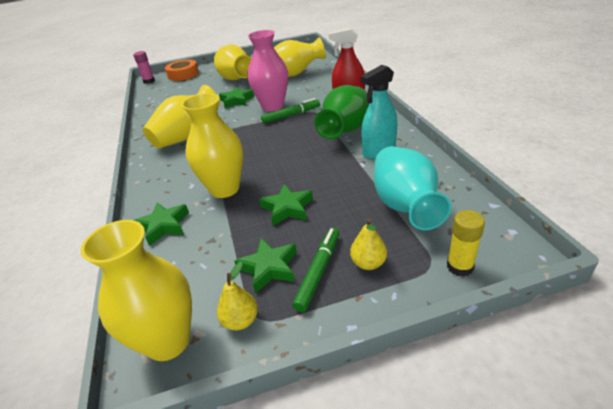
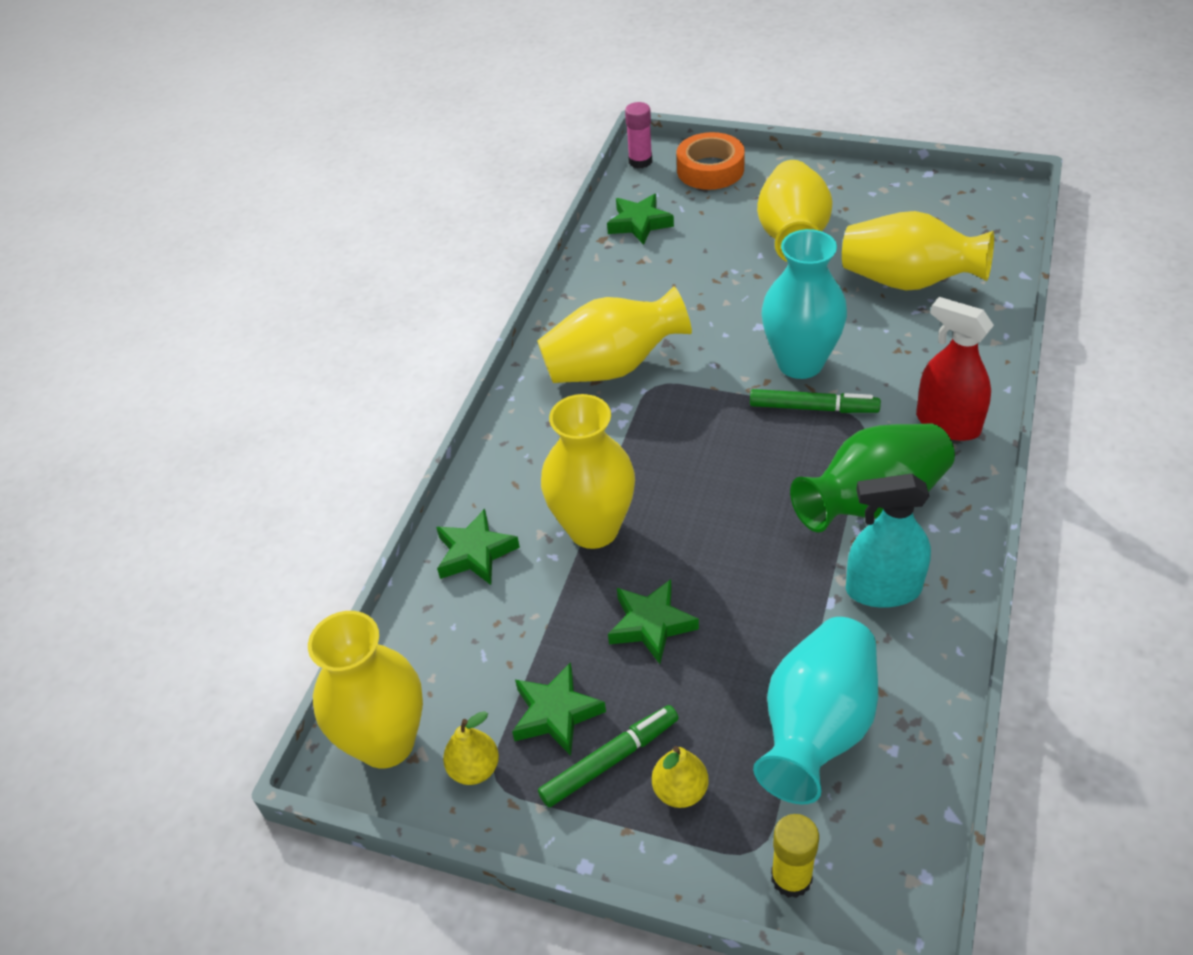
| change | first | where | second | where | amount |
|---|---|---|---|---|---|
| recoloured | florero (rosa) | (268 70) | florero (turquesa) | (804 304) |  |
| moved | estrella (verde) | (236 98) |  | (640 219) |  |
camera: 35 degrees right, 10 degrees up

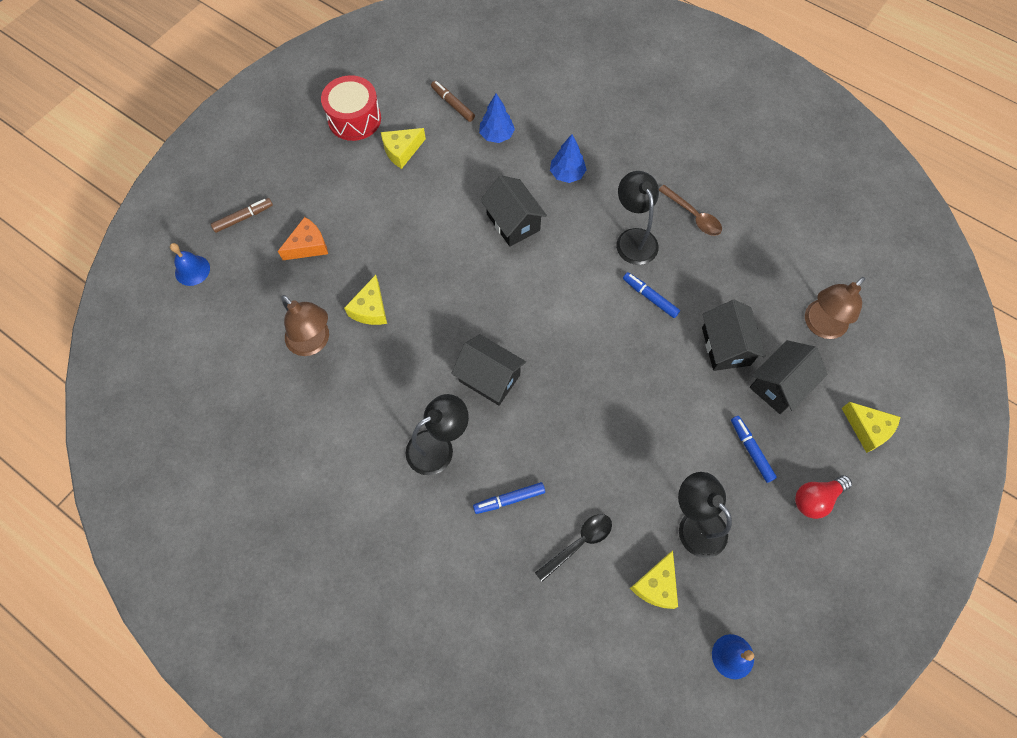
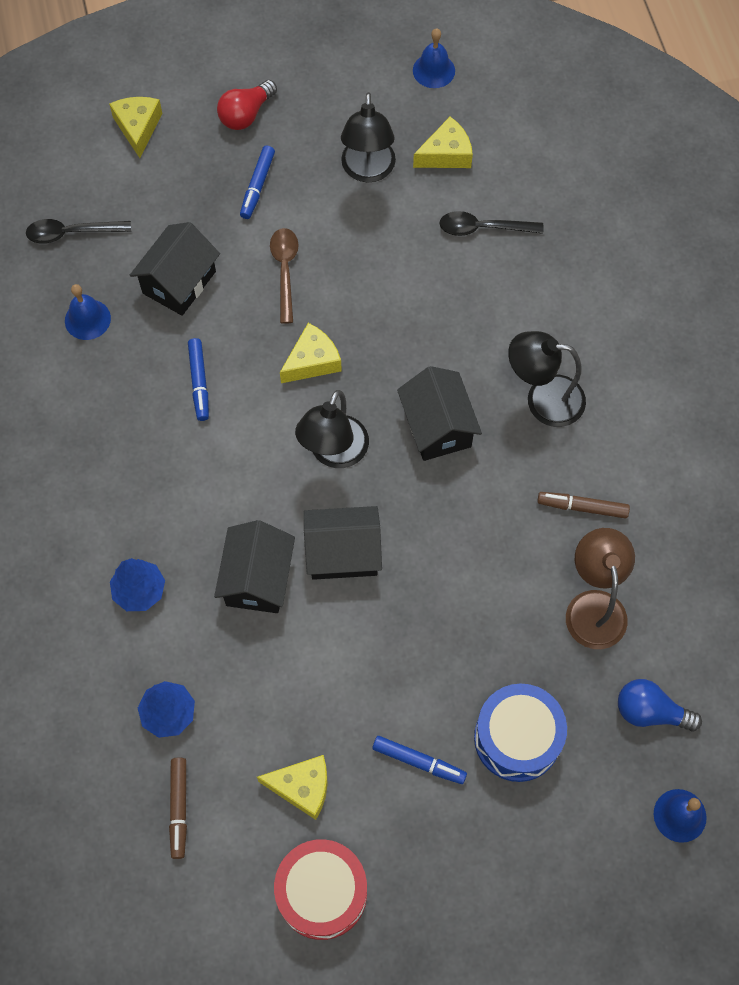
| change | first | where | second | where | amount |
|---|---|---|---|---|---|
| moved | lámpara (negro) | (637 218) |  | (332 429) |  |
| moved | cuchara (marrón) | (690 210) |  | (284 276) |  |
| moved | rotulador (marrón) | (242 215) |  | (583 505) |  |
| replaced | queso (naranja) | (303 238) | tambor (azul) | (520 733) |  |
| moved | queso (amarillo) | (365 300) |  | (311 353) |  |
| replaced | lámpara (marrón) | (835 308) | cuchara (negro) | (78 231) |  |
| moved | casa (negro) | (789 377) |  | (343 543) |  |
| turned | bombilla (rojo) | (823 497) |  | (247 105) | 120 degrees clockwise |
| moved | rotulador (azul) | (509 498) |  | (419 760) |  |
| added |  |  | campana (azul) | (88 312) |  |
| added |  |  | bombilla (azul) | (660 705) |  |
camera: 140 degrees left, 0 degrees up

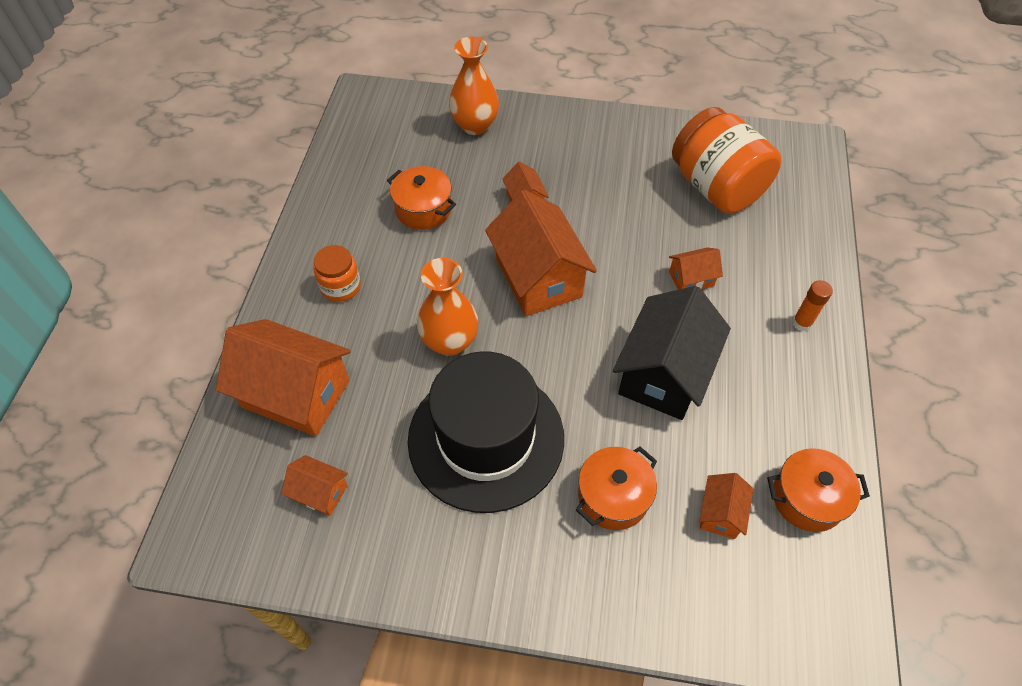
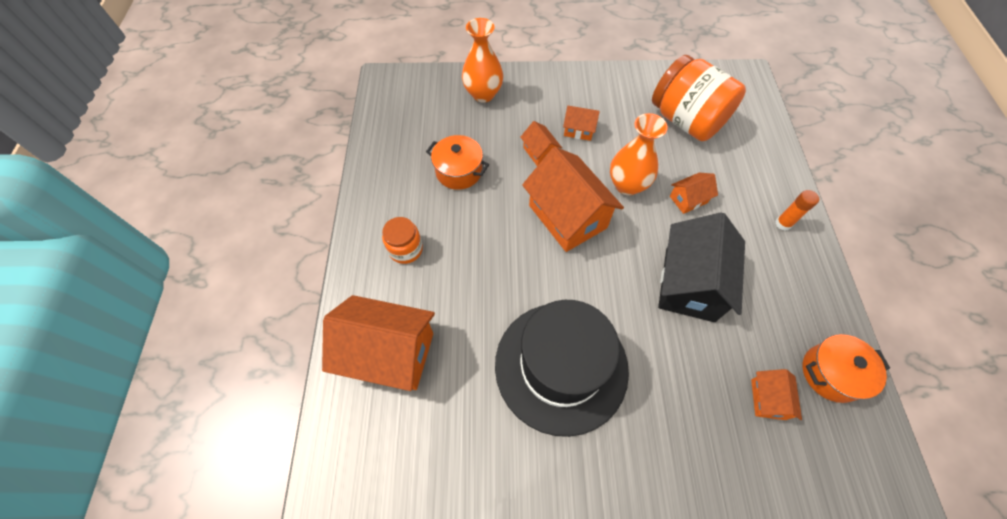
| change | first | where | second | where | amount |
|---|---|---|---|---|---|
| moved | florero (naranja) | (447 307) |  | (639 154) |  |
| removed | olla (naranja) | (616 488) |  |  |  |
| moved | casa (naranja) | (314 485) |  | (581 123) |  |
camera: 10 degrees left, 5 degrees up

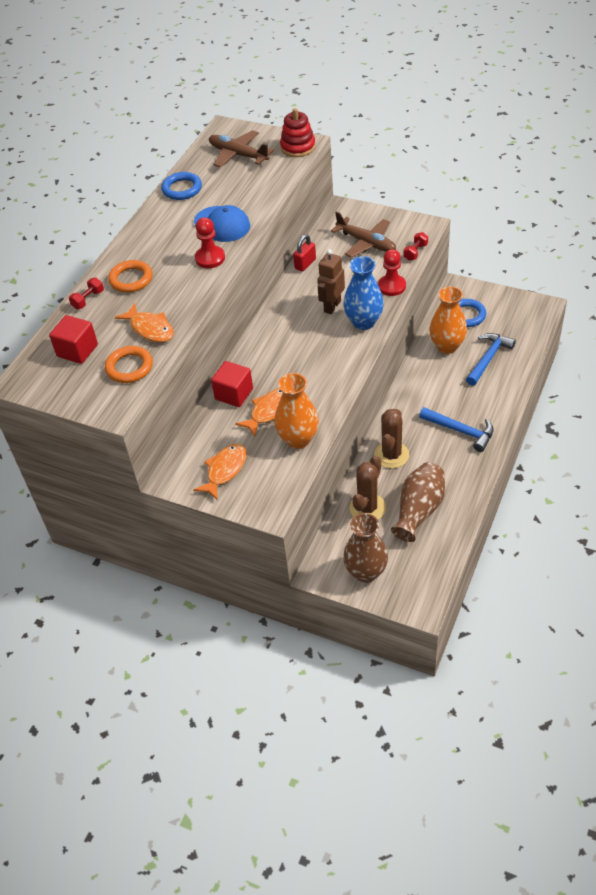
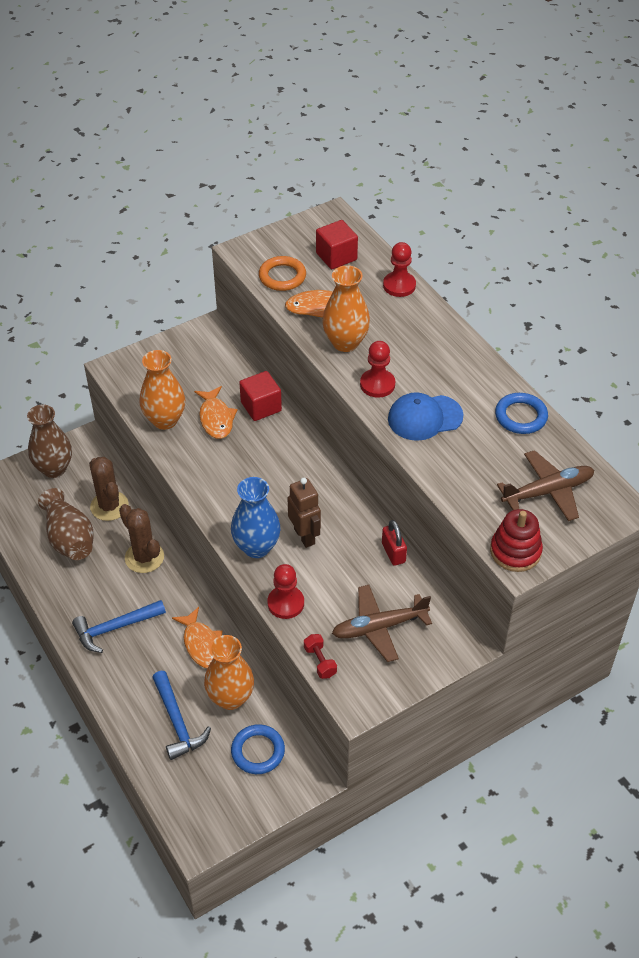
| change | first | where | second | where | amount |
|---|---|---|---|---|---|
| removed | anillo (naranja) | (130 276) |  |  |  |
| replaced | mancuerna (rojo) | (86 293) | peón (rojo) | (399 269) |  |
| moved | pez (naranja) | (220 472) |  | (197 637) |  |
| added |  |  | florero (naranja) | (346 308) |  |
camera: 120 degrees right, 0 degrees up

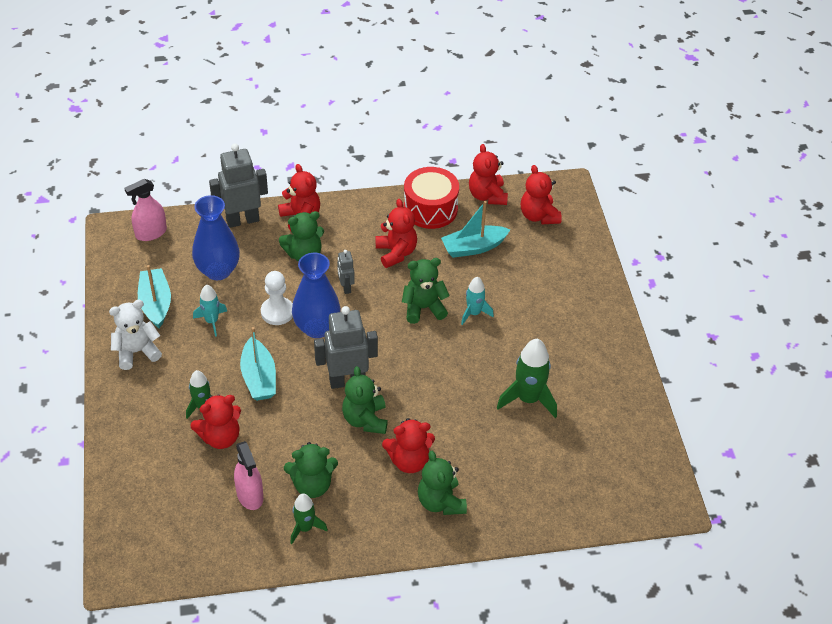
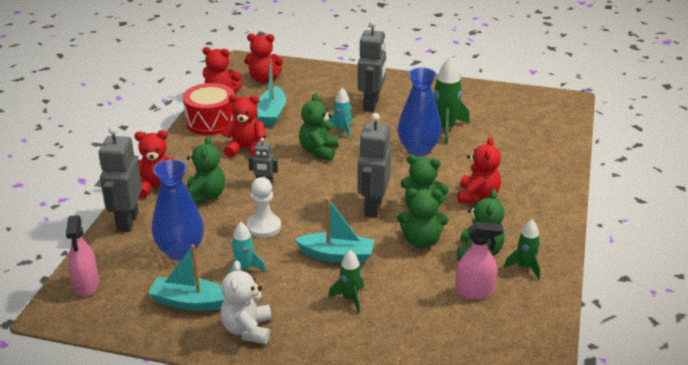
| change | first | where | second | where | amount |
|---|---|---|---|---|---|
| moved | florero (azul) | (316 295) |  | (420 112) |  |
| removed | osito (rojo) | (216 422) |  |  |  |
| moved | osito (verde) | (442 483) |  | (422 218) |  |
| added |  |  | robot (gris) | (371 66) |  |
camera: 65 degrees left, 15 degrees down

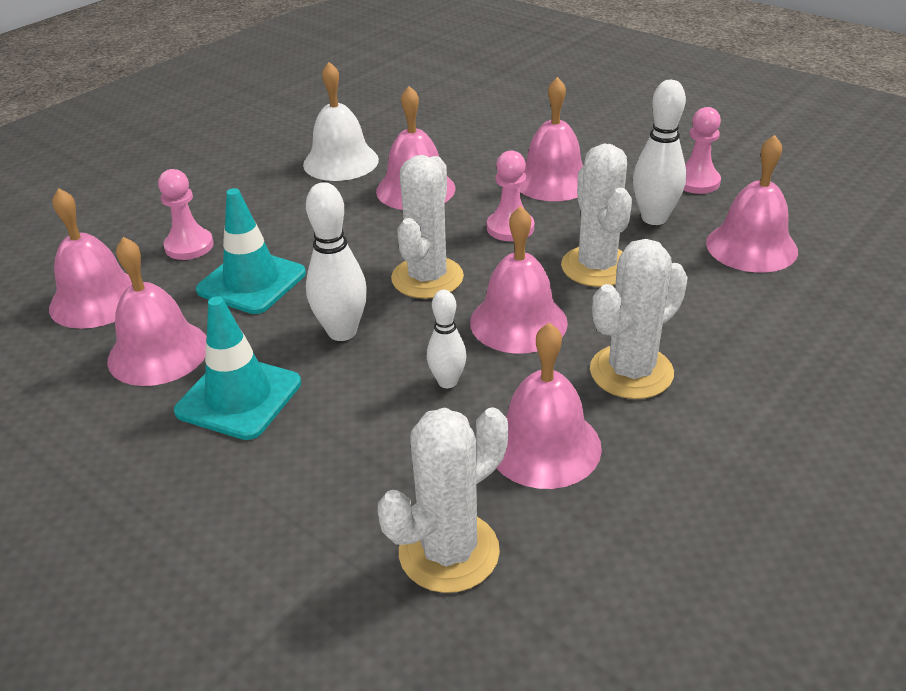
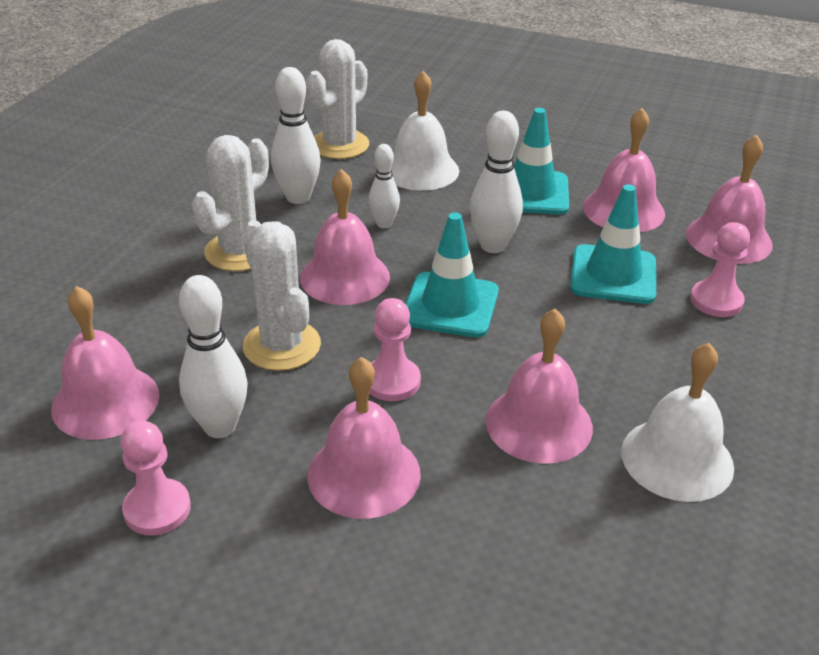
| change | first | where | second | where | amount |
|---|---|---|---|---|---|
| replaced | cactus (blanco) | (427 227) | cono de tráfico (turquesa) | (452 275) |  |
| replaced | campana (rosa) | (549 406) | bolo (blanco) | (296 135) |  |
| added |  |  | campana (blanco) | (425 131) |  |
camera: 160 degrees right, 0 degrees up

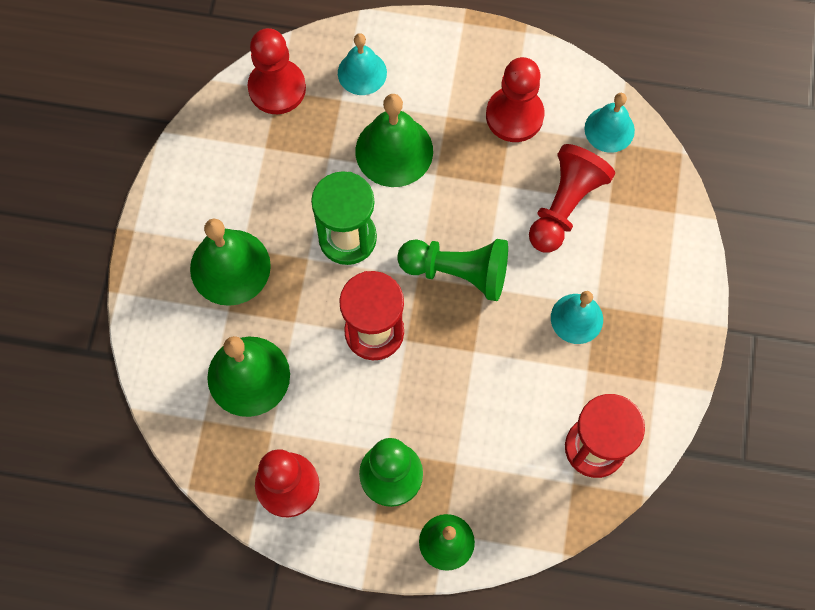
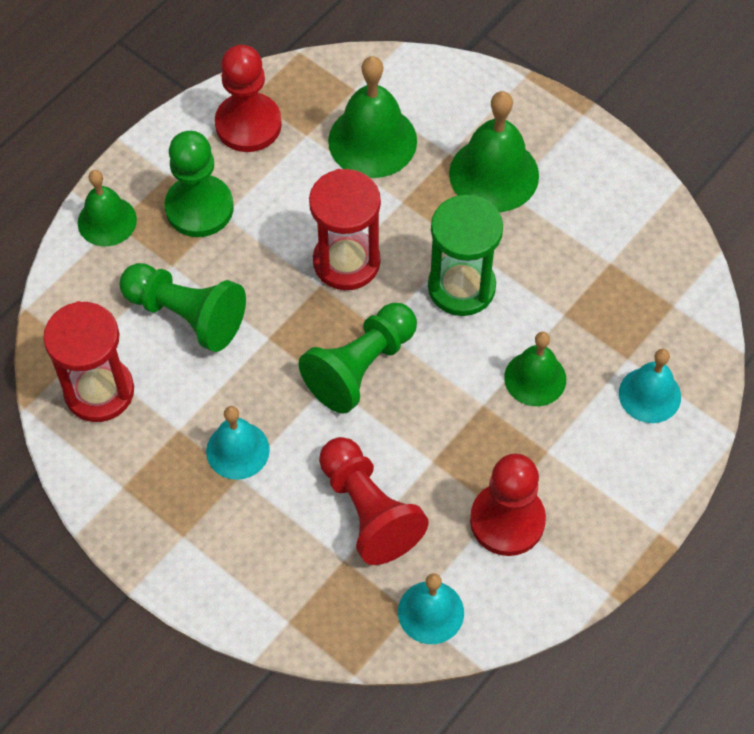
| change | first | where | second | where | amount |
|---|---|---|---|---|---|
| removed | peón (rojo) | (277 71) |  |  |  |
| resized | campana (verde) | (394 140) |  | (535 369) | x0.65 |
| added |  |  | peón (verde) | (183 307) |  |
camera: 120 degrees right, 10 degrees down

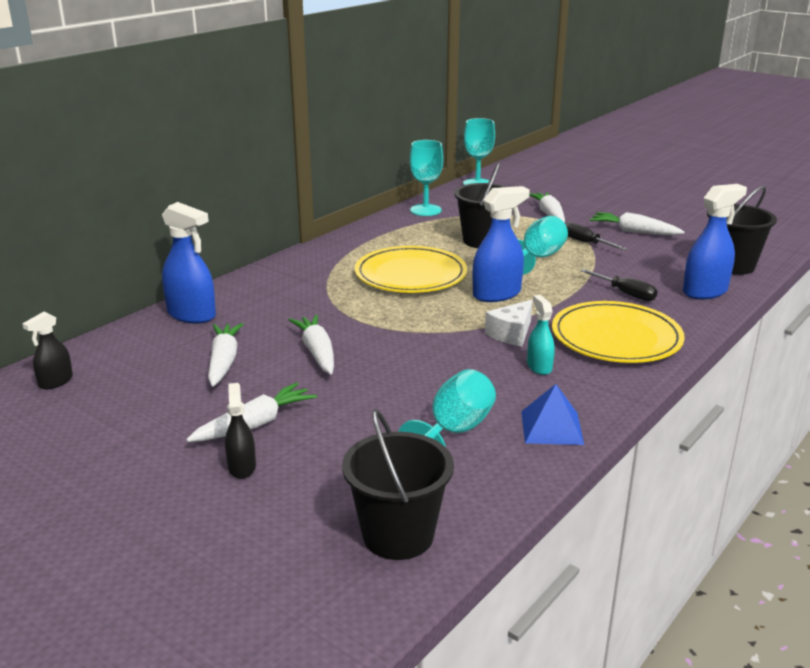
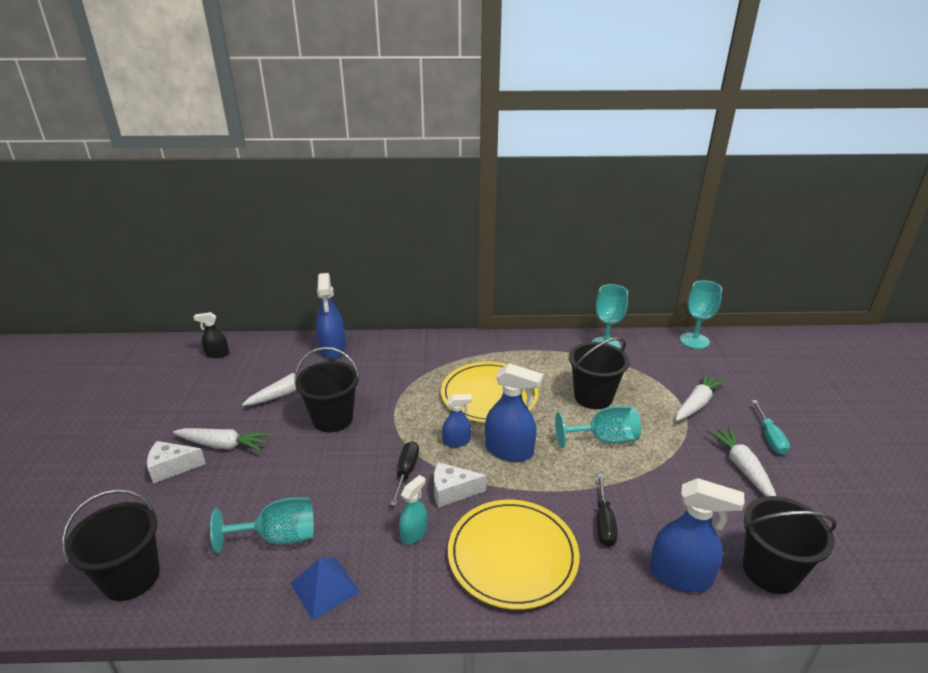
| change | first | where | second | where | amount |
|---|---|---|---|---|---|
| moved | destornillador (negro) | (596 236) |  | (404 473) |  |
| replaced | zanahoria (blanco) | (311 344) | balde (negro) | (327 389) |  |
| replaced | pulverizador (negro) | (240 431) | queso (blanco) | (176 462) |  |
| added |  |  | pulverizador (azul) | (457 420) |  |
| added |  |  | destornillador (turquesa) | (771 427) |  |
camera: 50 degrees right, 5 degrees up

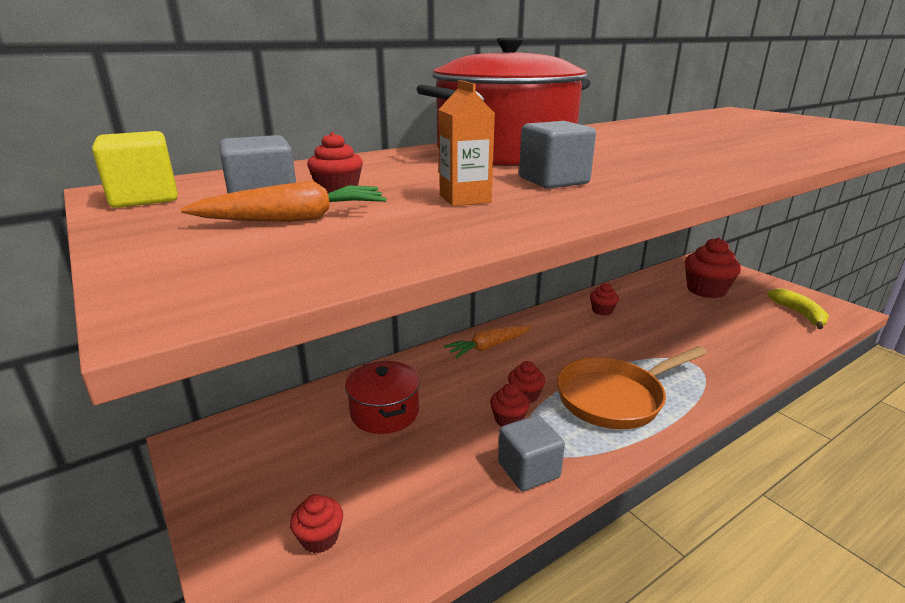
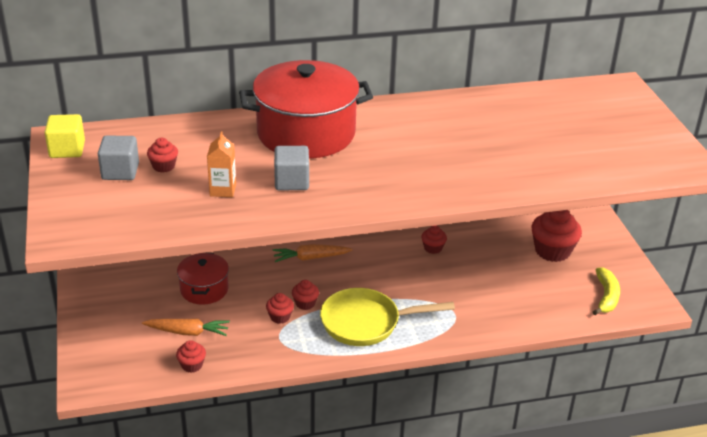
| change | first | where | second | where | amount |
|---|---|---|---|---|---|
| moved | zanahoria (naranja) | (283 201) |  | (186 327) |  |
| recoloured | sartén (naranja) | (632 387) | sartén (amarillo) | (387 317) |  |
| removed | cubo (gris) | (531 453) |  |  |  |
| moved | magdalena (rojo) | (316 523) |  | (191 356) |  |
camera: 20 degrees right, 10 degrees up

